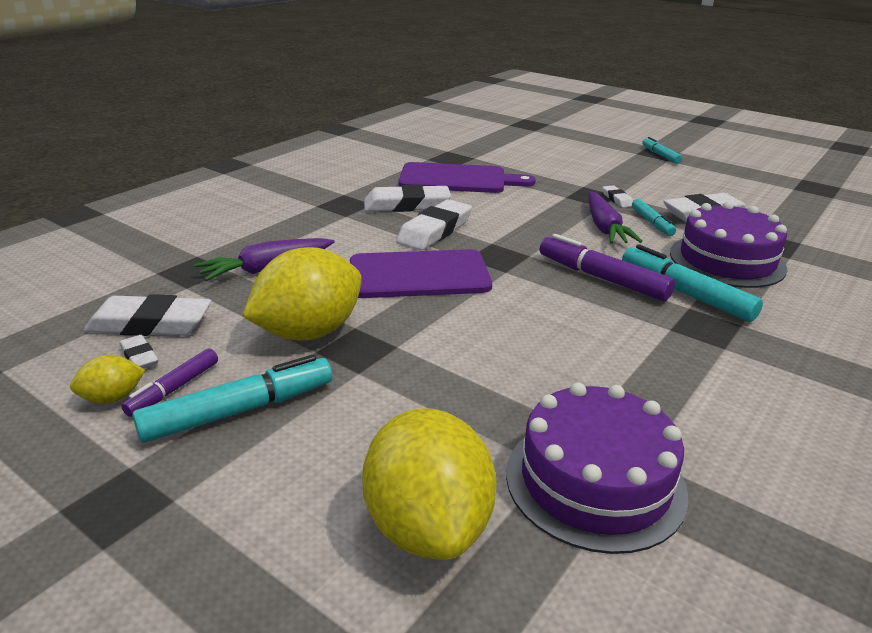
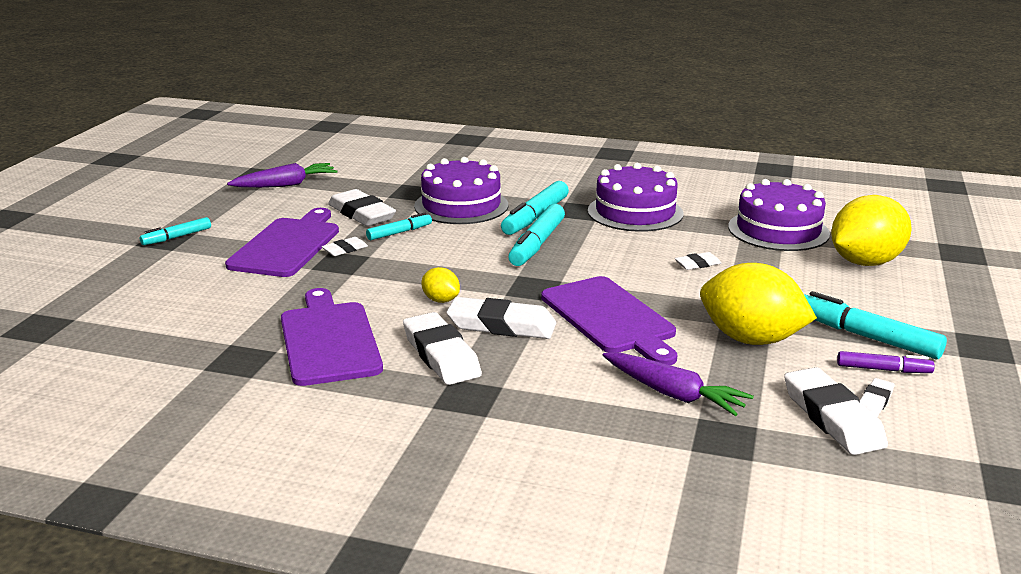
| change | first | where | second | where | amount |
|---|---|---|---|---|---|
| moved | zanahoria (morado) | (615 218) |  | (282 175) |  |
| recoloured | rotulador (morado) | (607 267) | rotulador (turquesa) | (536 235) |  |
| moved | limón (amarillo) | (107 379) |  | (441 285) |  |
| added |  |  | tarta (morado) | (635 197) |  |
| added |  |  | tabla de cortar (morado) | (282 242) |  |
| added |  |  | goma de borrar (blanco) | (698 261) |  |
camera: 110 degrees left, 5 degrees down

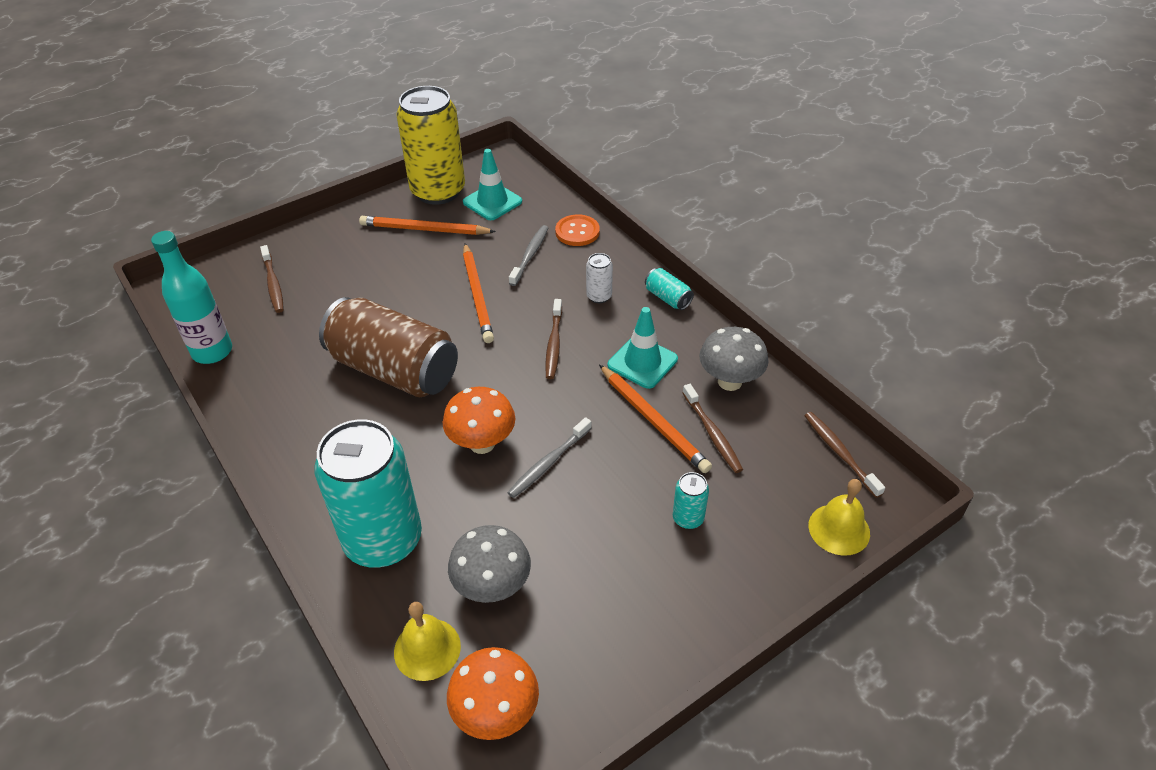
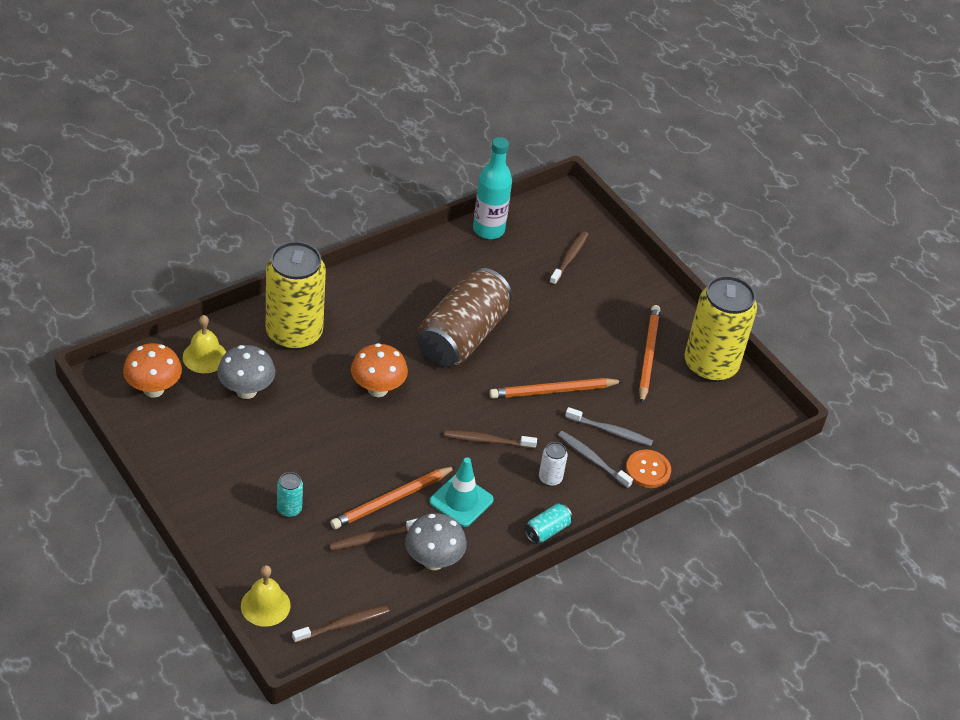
| change | first | where | second | where | amount |
|---|---|---|---|---|---|
| removed | cono de tráfico (turquesa) | (492 184) |  |  |  |
| turned | cepillo de dientes (marrón) | (272 279) |  | (568 258) | 135 degrees clockwise |
| moved | cepillo de dientes (gris) | (549 457) |  | (595 459) |  |
| recoloured | lata (turquesa) | (368 493) | lata (amarillo) | (296 295) |  |
camera: 85 degrees right, 0 degrees up

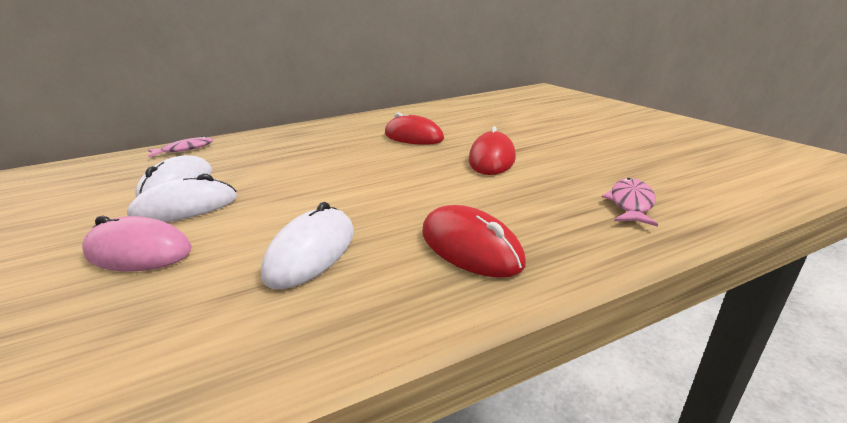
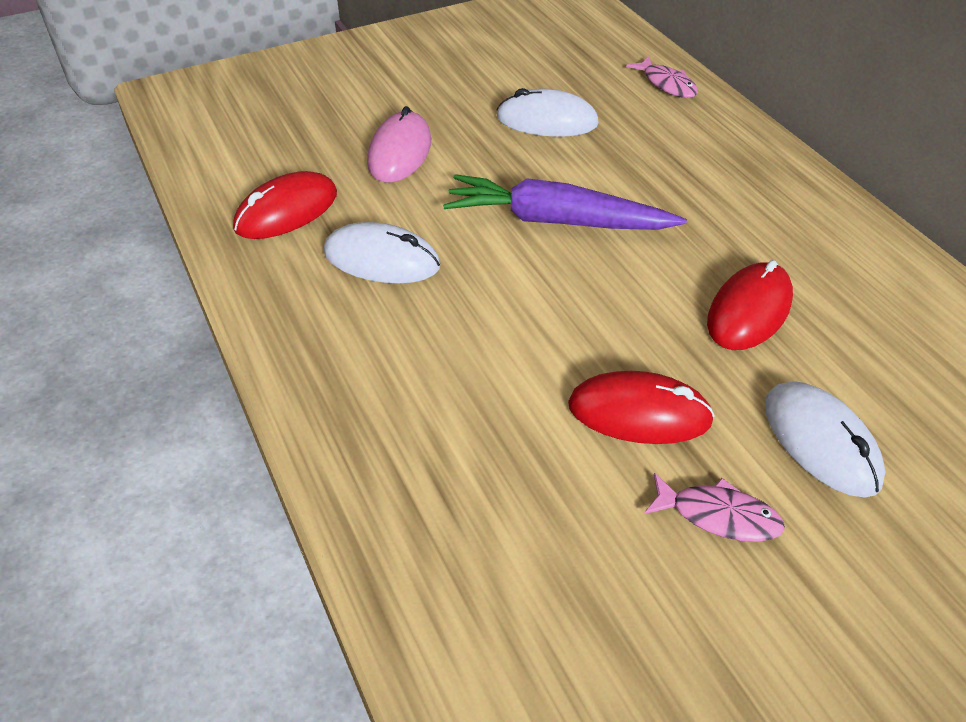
| change | first | where | second | where | amount |
|---|---|---|---|---|---|
| moved | ratón (blanco) | (182 198) |  | (825 439) |  |
| moved | pez (rosa) | (630 202) |  | (714 507) |  |
| moved | ratón (rojo) | (474 241) |  | (285 205) |  |
| added |  |  | zanahoria (morado) | (565 202) |  |
camera: 85 degrees right, 20 degrees up

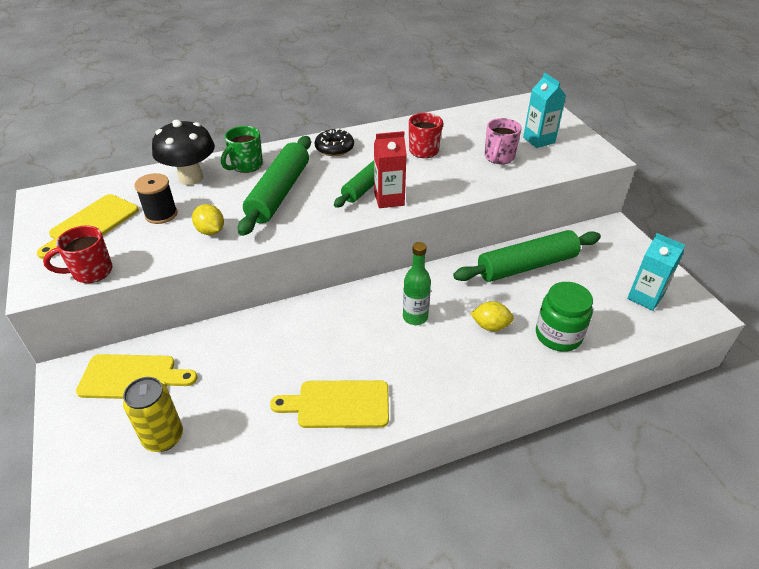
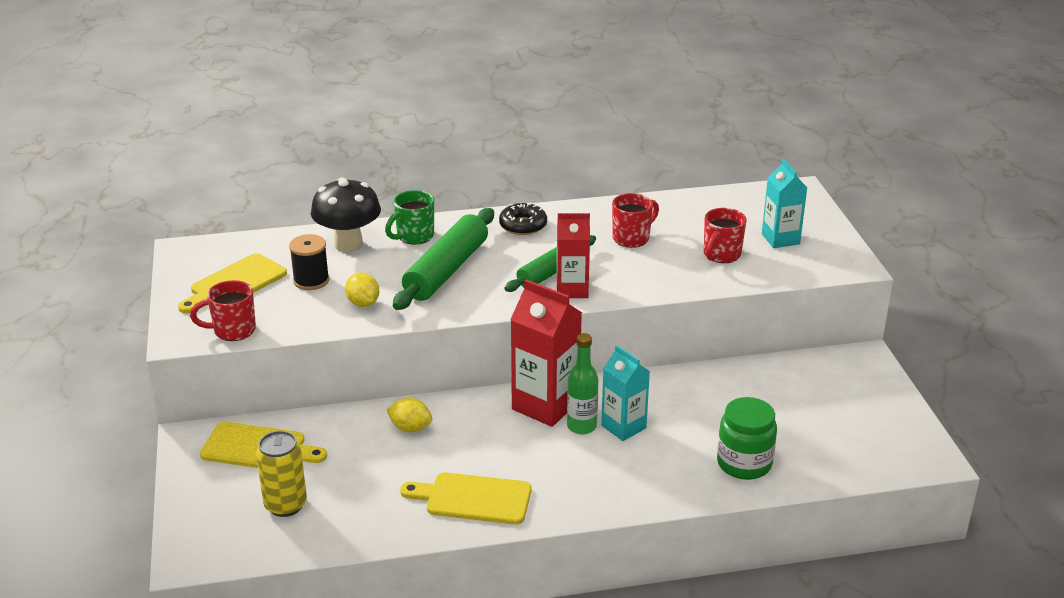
| change | first | where | second | where | amount |
|---|---|---|---|---|---|
| recoloured | taza (rosa) | (503 141) | taza (rojo) | (725 235) |  |
| removed | rodillo (verde) | (527 256) |  |  |  |
| moved | cartón de leche (turquesa) | (656 272) |  | (625 393) |  |
| moved | limón (amarillo) | (492 316) |  | (409 415) |  |
| added |  |  | cartón de leche (rojo) | (546 353) |  |
camera: 10 degrees right, 10 degrees down

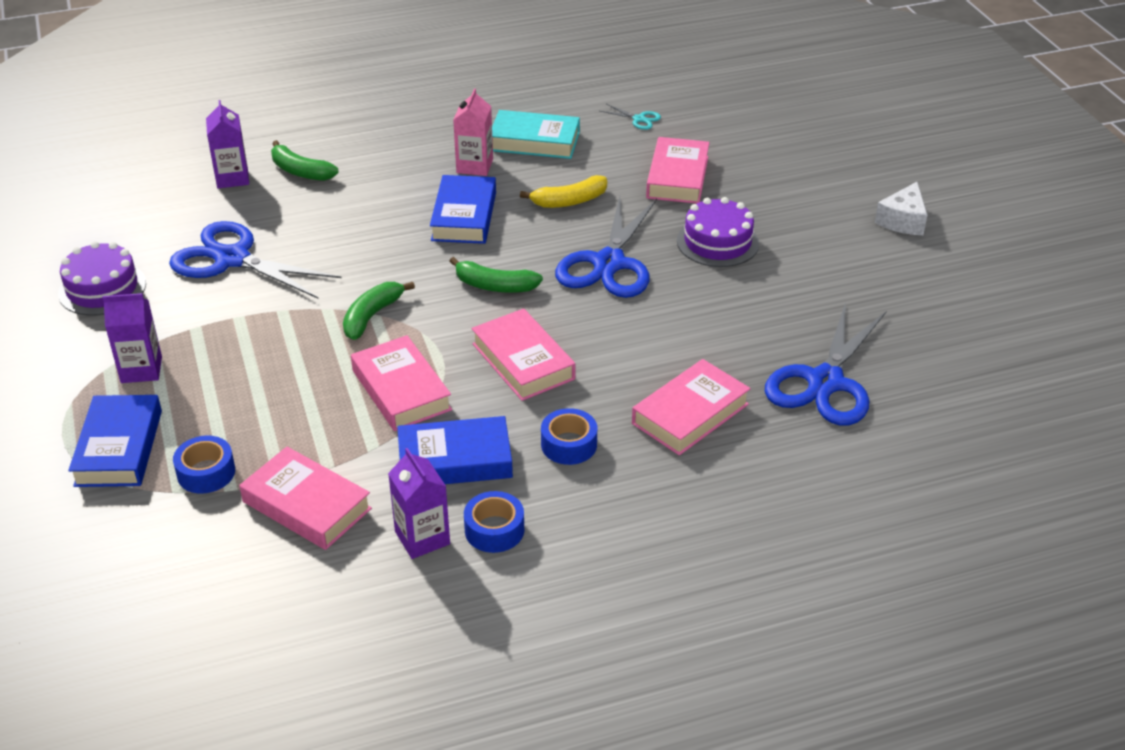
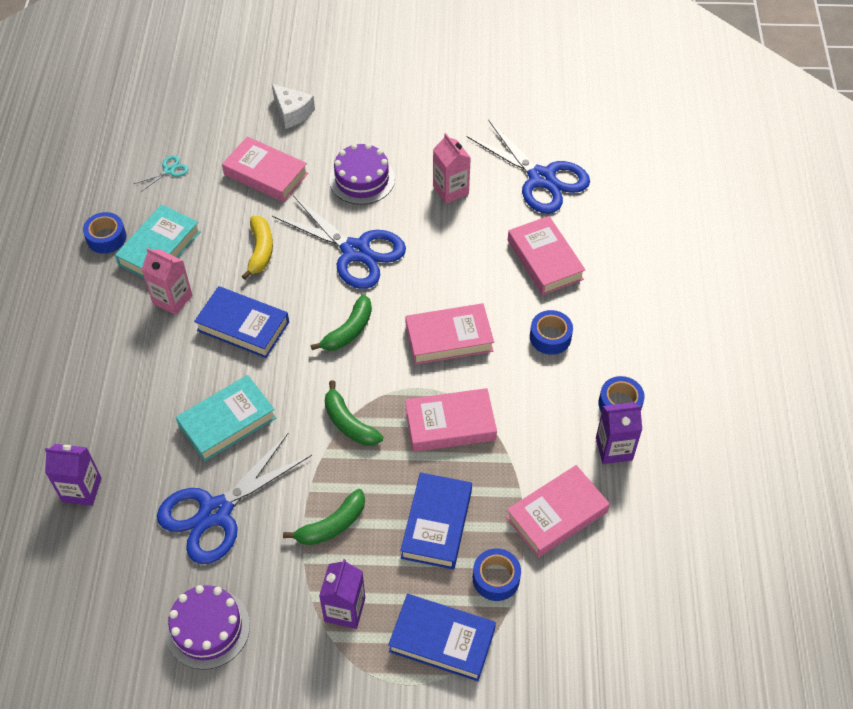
| change | first | where | second | where | amount |
|---|---|---|---|---|---|
| moved | plátano (verde) | (305 160) |  | (324 517) |  |
| moved | queso (blanco) | (901 208) |  | (293 106) |  |
| moved | libro (azul) | (455 450) |  | (436 521) |  |
| added |  |  | cartón de leche (rosa) | (452 168) |  |
| added |  |  | cinta adhesiva (azul) | (105 232) |  |
| added |  |  | libro (turquesa) | (226 418) |  |
camera: 70 degrees left, 15 degrees up

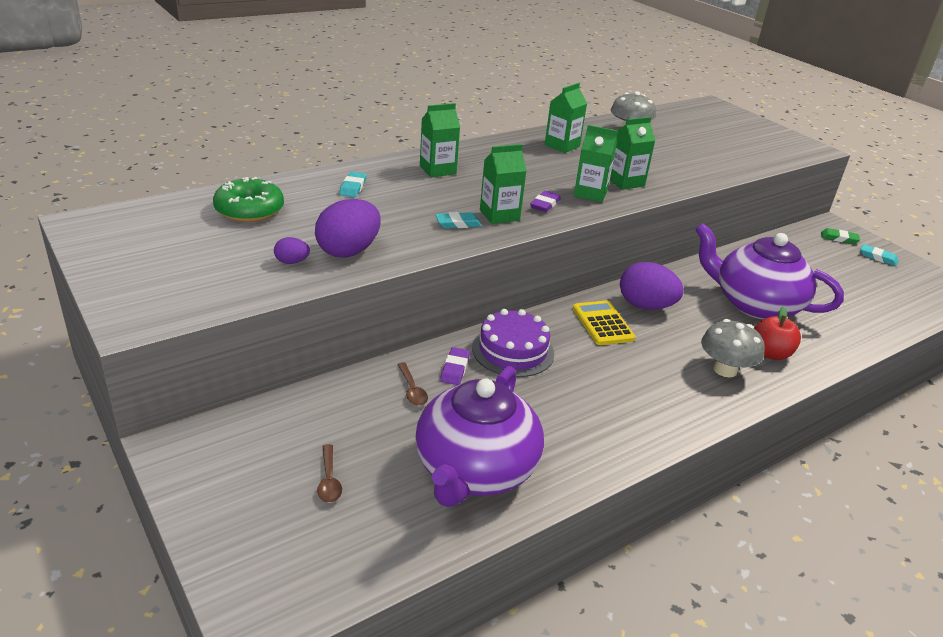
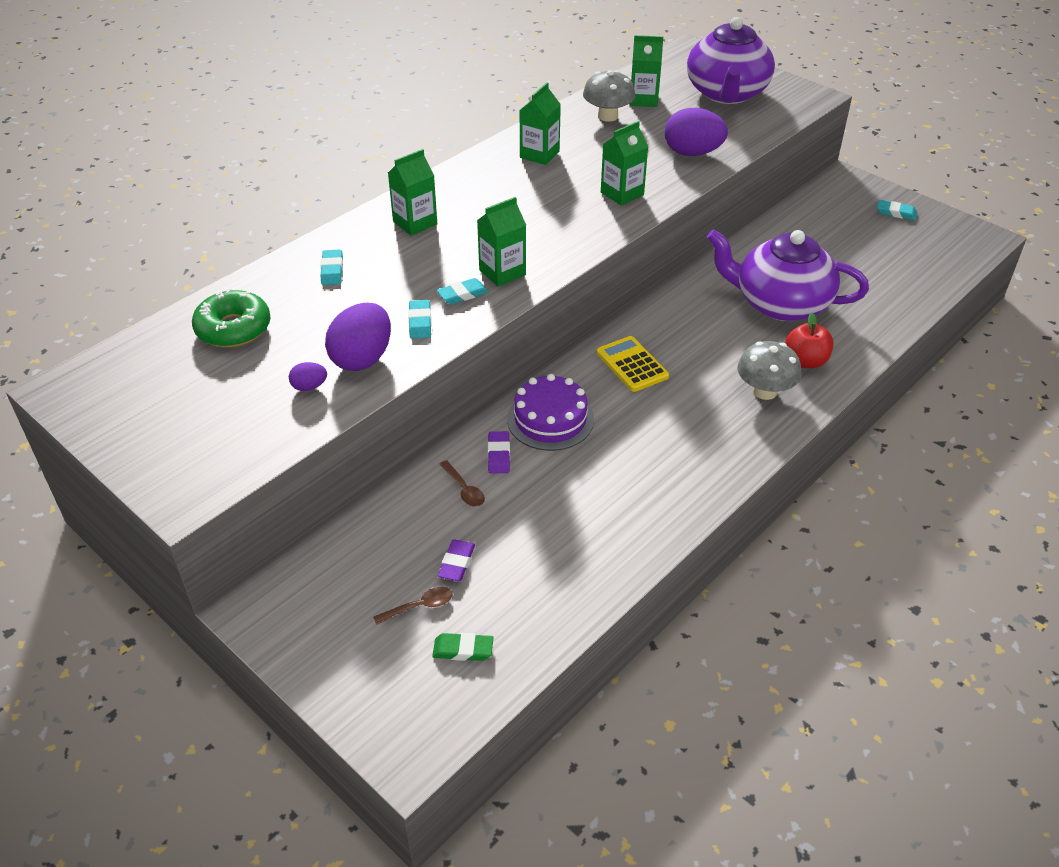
| change | first | where | second | where | amount |
|---|---|---|---|---|---|
| moved | cartón de leche (verde) | (596 163) |  | (646 71) |  |
| moved | goma de borrar (morado) | (545 201) |  | (456 560) |  |
| moved | goma de borrar (verde) | (840 236) |  | (463 647) |  |
| moved | huevo (morado) | (652 286) |  | (696 132) |  |
| moved | tetera (morado) | (479 436) |  | (731 60) |  |
| turned | cuchara (marrón) | (329 473) |  | (413 606) | 90 degrees counterclockwise |
| added |  |  | goma de borrar (turquesa) | (419 319) |  |
camera: 10 degrees left, 10 degrees up

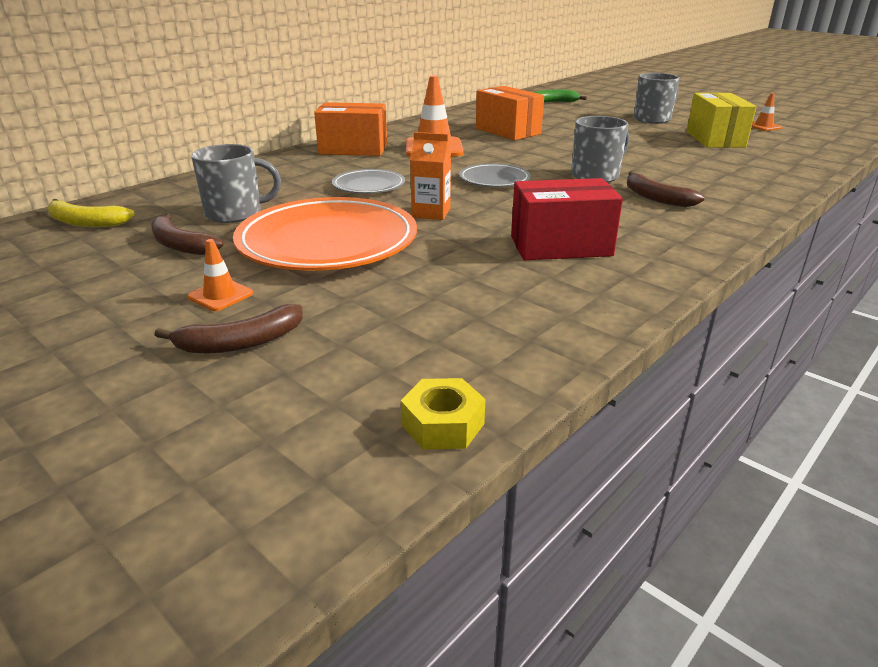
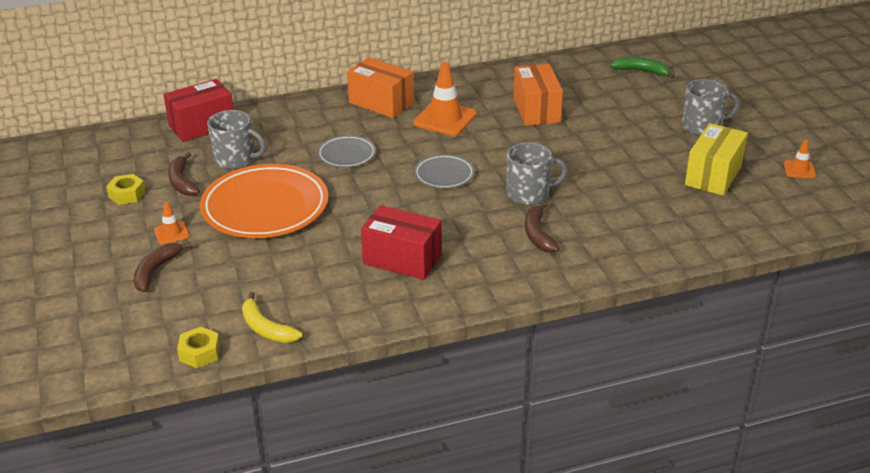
| change | first | where | second | where | amount |
|---|---|---|---|---|---|
| removed | cartón de leche (naranja) | (430 176) |  |  |  |
| moved | plátano (amarillo) | (91 213) |  | (272 317) |  |
| turned | plátano (marrón) | (228 329) |  | (163 267) | 105 degrees clockwise |
| added |  |  | caja (rojo) | (198 110) |  |
| added |  |  | tuerca (amarillo) | (126 189) |  |
camera: 30 degrees right, 5 degrees up

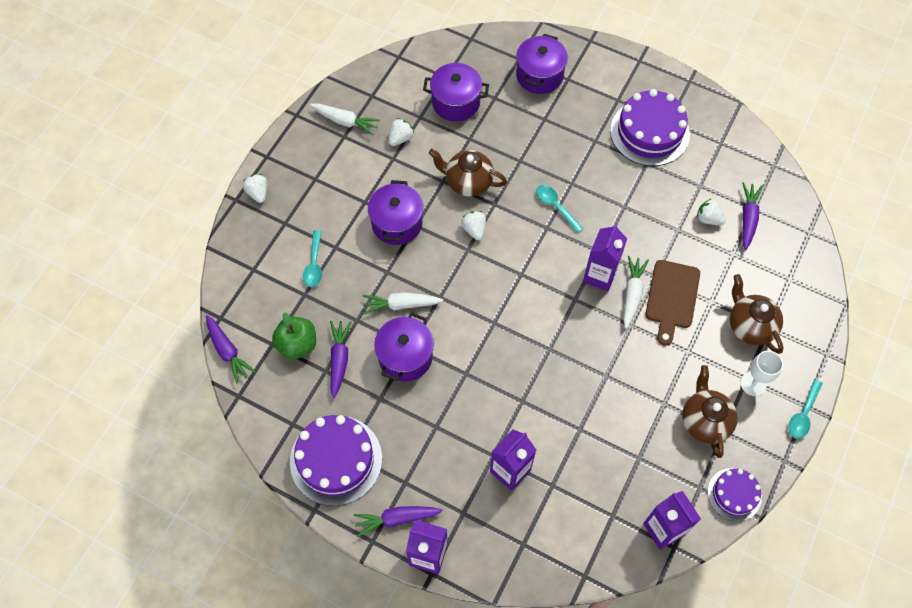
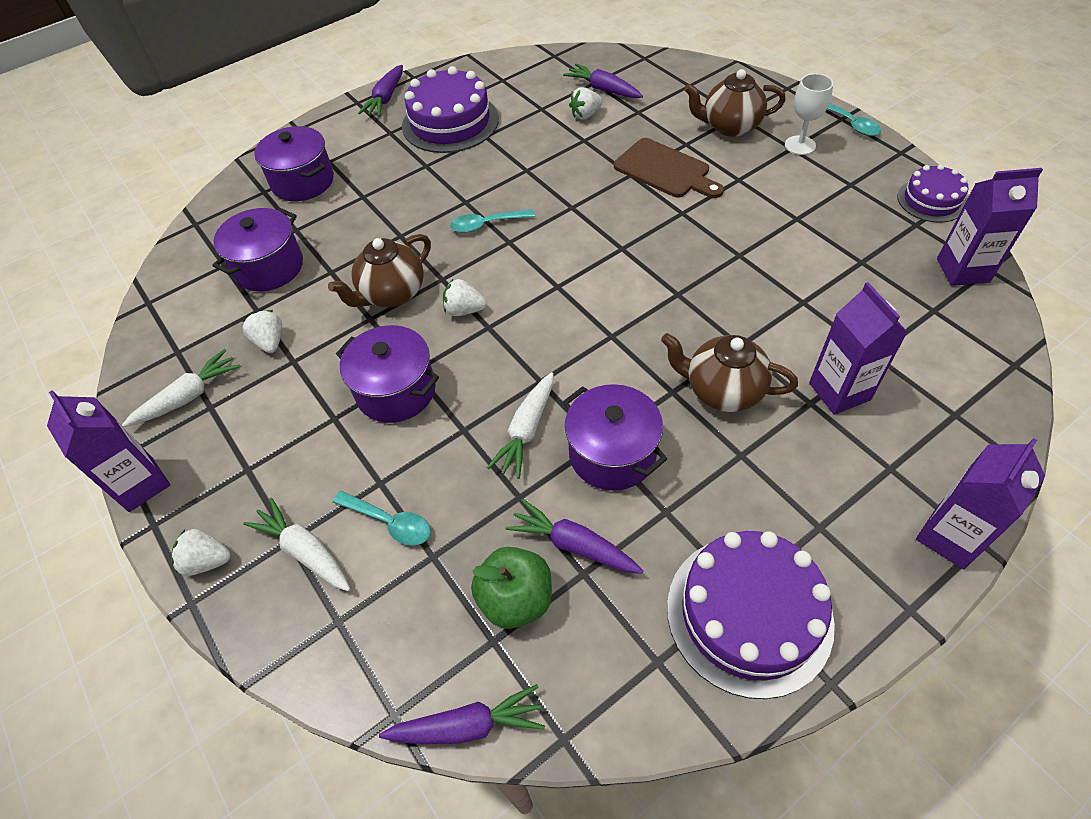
| change | first | where | second | where | amount |
|---|---|---|---|---|---|
| moved | cartón de leche (morado) | (605 257) |  | (108 451) |  |
| moved | zanahoria (blanco) | (636 292) |  | (297 544) |  |
| moved | tetera (marrón) | (710 411) |  | (729 372) |  |
| moved | zanahoria (morado) | (397 521) |  | (380 91) |  |
camera: 60 degrees left, 10 degrees down

